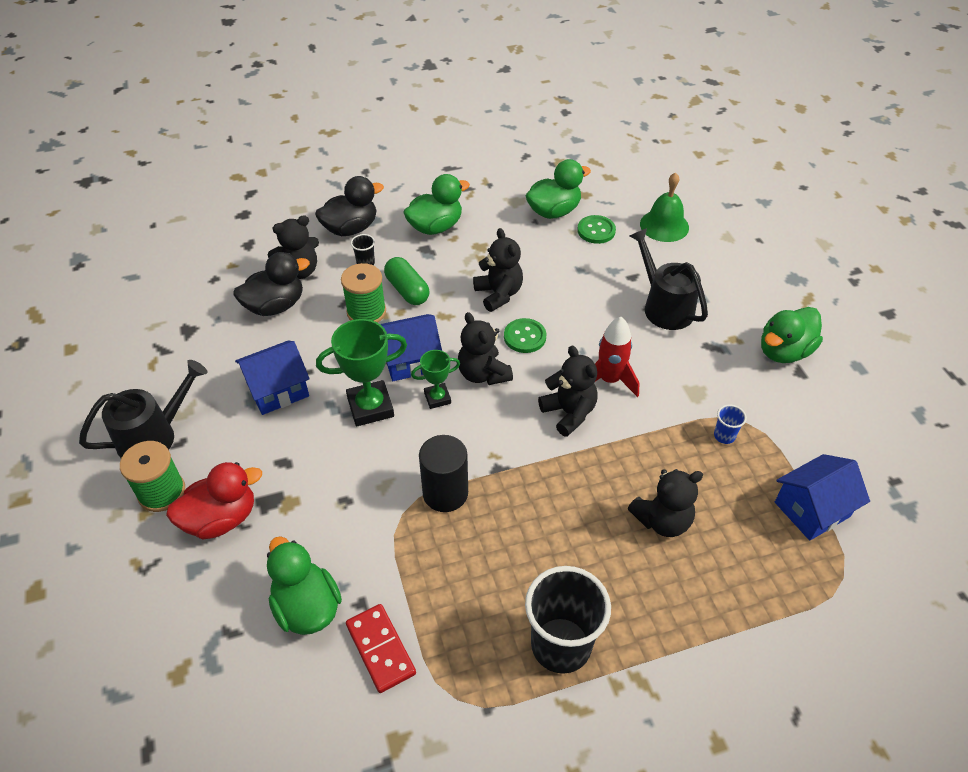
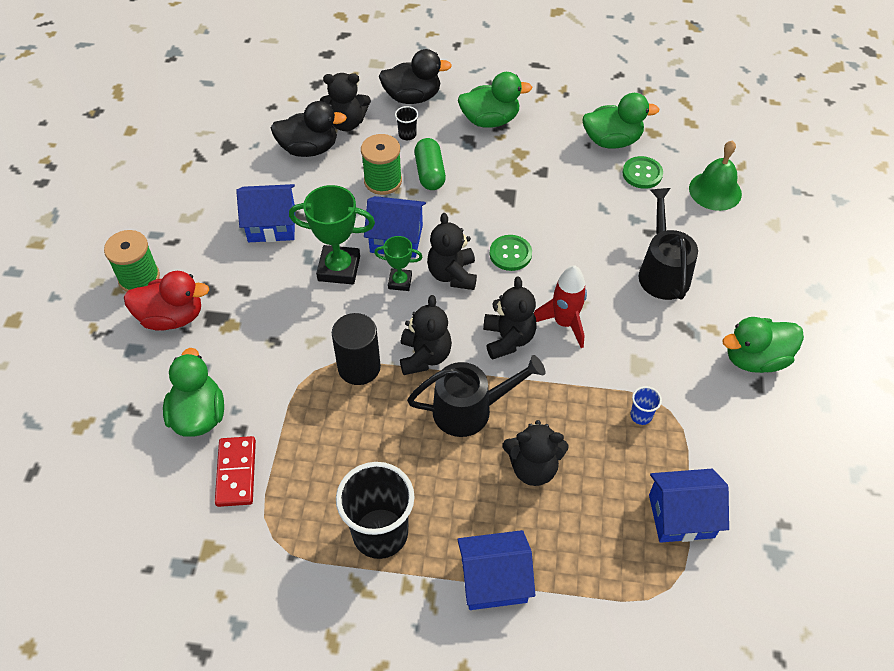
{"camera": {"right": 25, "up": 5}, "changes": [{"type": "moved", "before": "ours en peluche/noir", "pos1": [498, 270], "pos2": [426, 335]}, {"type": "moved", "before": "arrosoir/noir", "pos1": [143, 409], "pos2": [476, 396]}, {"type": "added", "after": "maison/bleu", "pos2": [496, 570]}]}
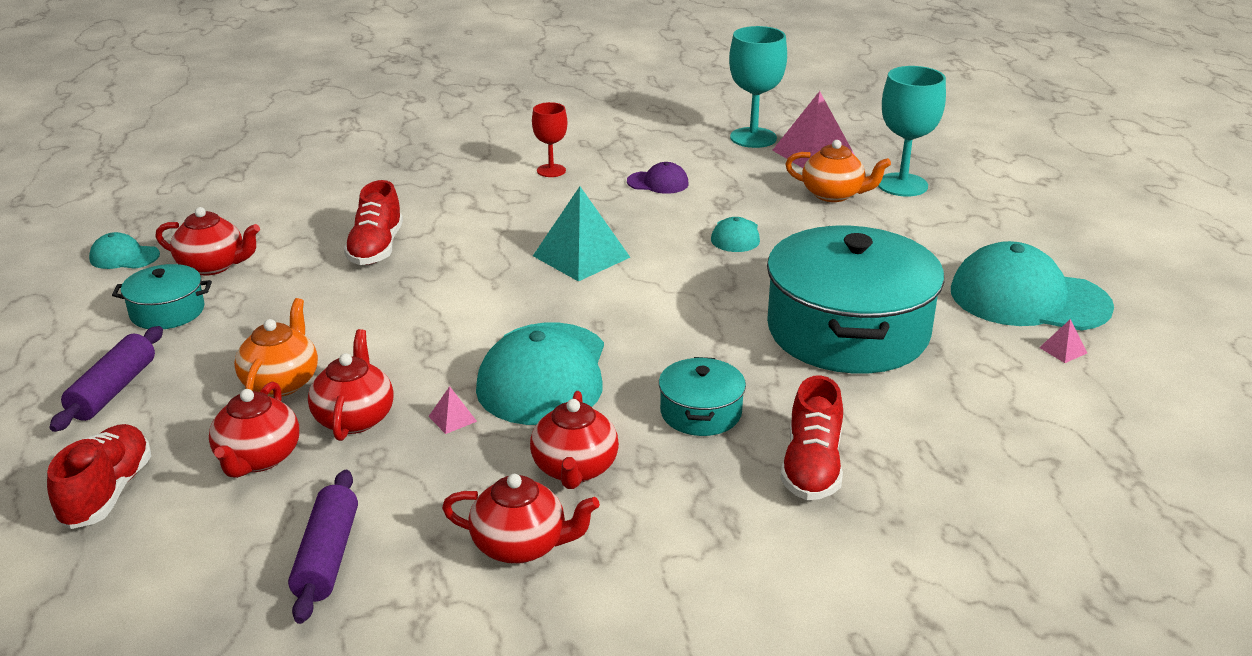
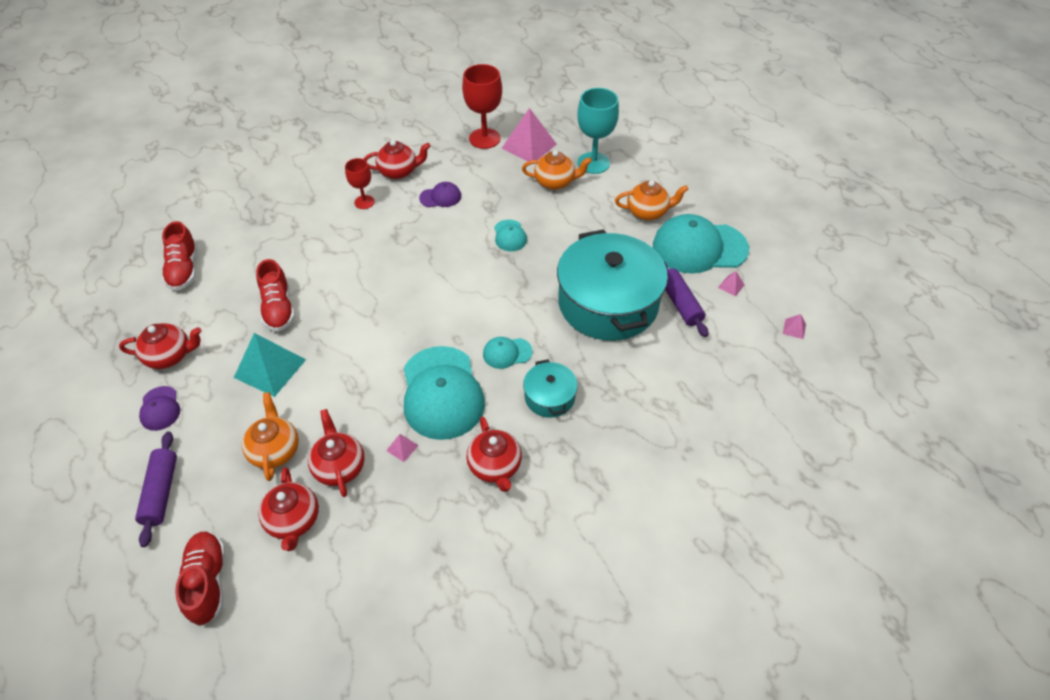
{"camera": {"right": -20, "up": 20}, "changes": [{"type": "replaced", "before": "marmite/turquoise", "after": "casquette/violet", "pos1": [162, 296], "pos2": [159, 408]}, {"type": "moved", "before": "chaussure/rouge", "pos1": [812, 437], "pos2": [179, 256]}, {"type": "moved", "before": "pyramide/turquoise", "pos1": [582, 234], "pos2": [270, 365]}, {"type": "moved", "before": "théière/rouge", "pos1": [521, 519], "pos2": [397, 159]}, {"type": "recoloured", "before": "verre à pied/turquoise", "after": "verre à pied/rouge", "pos1": [758, 87], "pos2": [482, 106]}, {"type": "moved", "before": "casquette/turquoise", "pos1": [124, 250], "pos2": [507, 353]}, {"type": "added", "after": "théière/orange", "pos2": [651, 200]}, {"type": "moved", "before": "rouleau à pâtisserie/violet", "pos1": [323, 547], "pos2": [686, 299]}, {"type": "added", "after": "pyramide/rose", "pos2": [794, 326]}]}
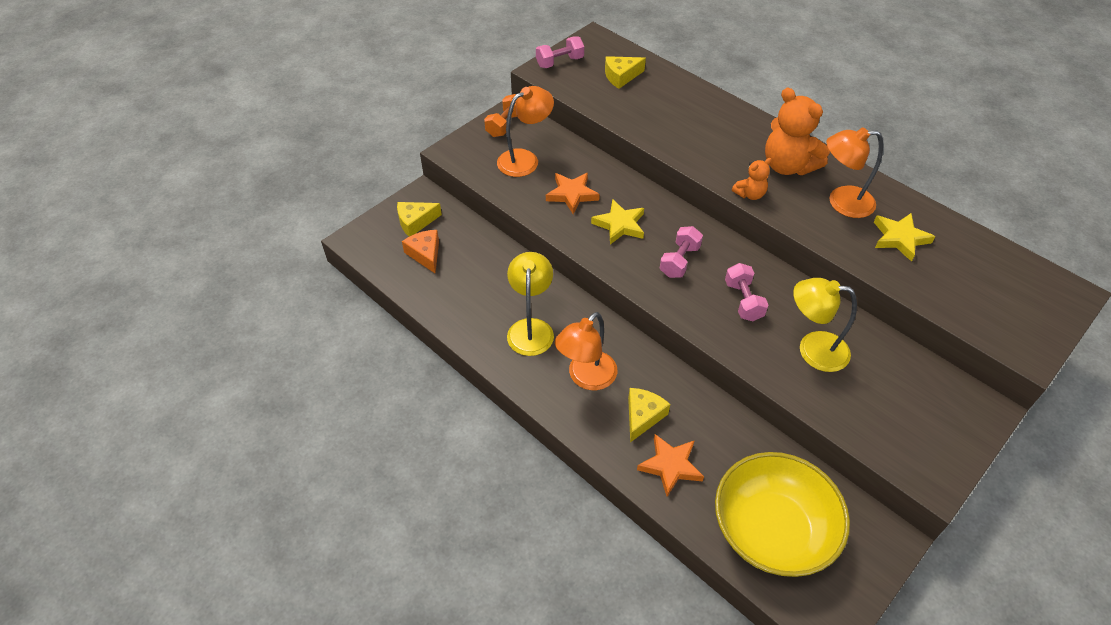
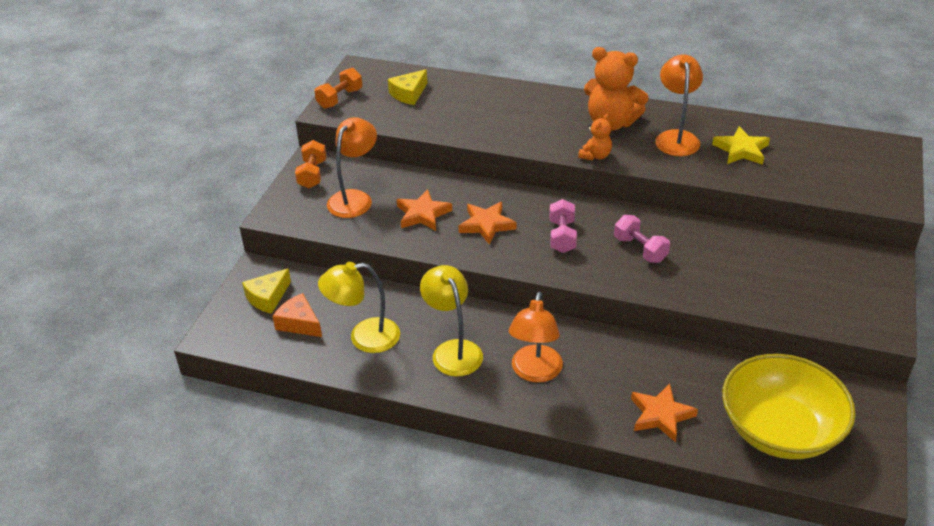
{"camera": {"right": -25, "up": -10}, "changes": [{"type": "recoloured", "before": "haltère/rose", "after": "haltère/orange", "pos1": [560, 52], "pos2": [338, 88]}, {"type": "moved", "before": "lampe/jaune", "pos1": [825, 325], "pos2": [359, 307]}, {"type": "recoloured", "before": "étoile/jaune", "after": "étoile/orange", "pos1": [617, 222], "pos2": [487, 223]}, {"type": "turned", "before": "lampe/orange", "pos1": [854, 173], "pos2": [679, 105], "turn": 120}, {"type": "removed", "before": "fromage/jaune", "pos1": [649, 415]}]}
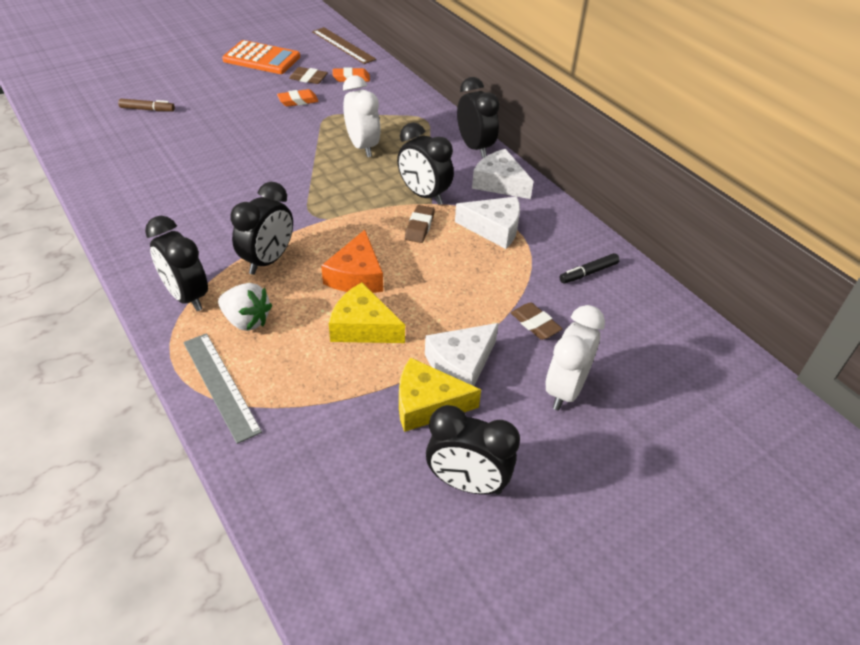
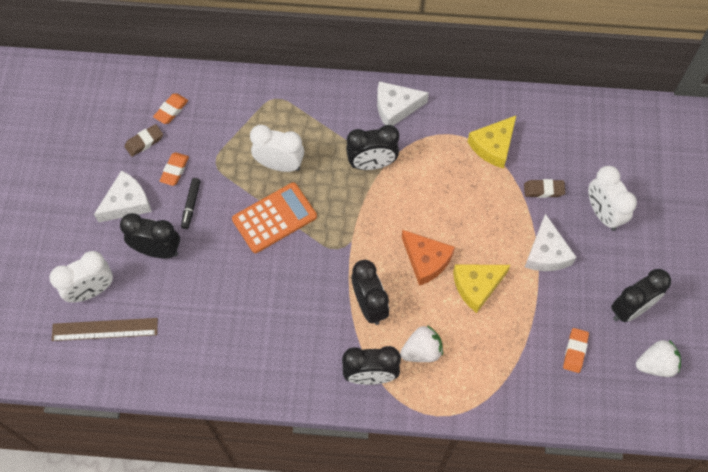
{"camera": {"right": -50, "up": 20}, "changes": [{"type": "replaced", "before": "feutre/marron", "after": "réveil/blanc", "pos1": [146, 105], "pos2": [81, 277]}, {"type": "moved", "before": "règle/marron", "pos1": [344, 45], "pos2": [105, 329]}, {"type": "moved", "before": "fromage/blanc", "pos1": [487, 223], "pos2": [123, 196]}, {"type": "moved", "before": "réveil/noir", "pos1": [478, 117], "pos2": [150, 235]}, {"type": "moved", "before": "feutre/noir", "pos1": [589, 268], "pos2": [191, 203]}, {"type": "moved", "before": "calculatrice/orange", "pos1": [261, 57], "pos2": [274, 217]}, {"type": "moved", "before": "fromage/jaune", "pos1": [440, 394], "pos2": [491, 142]}, {"type": "added", "after": "gomme/orange", "pos2": [576, 350]}, {"type": "added", "after": "fraise/blanc", "pos2": [658, 358]}, {"type": "removed", "before": "règle/gris", "pos1": [222, 388]}, {"type": "removed", "before": "gomme/marron", "pos1": [420, 224]}]}
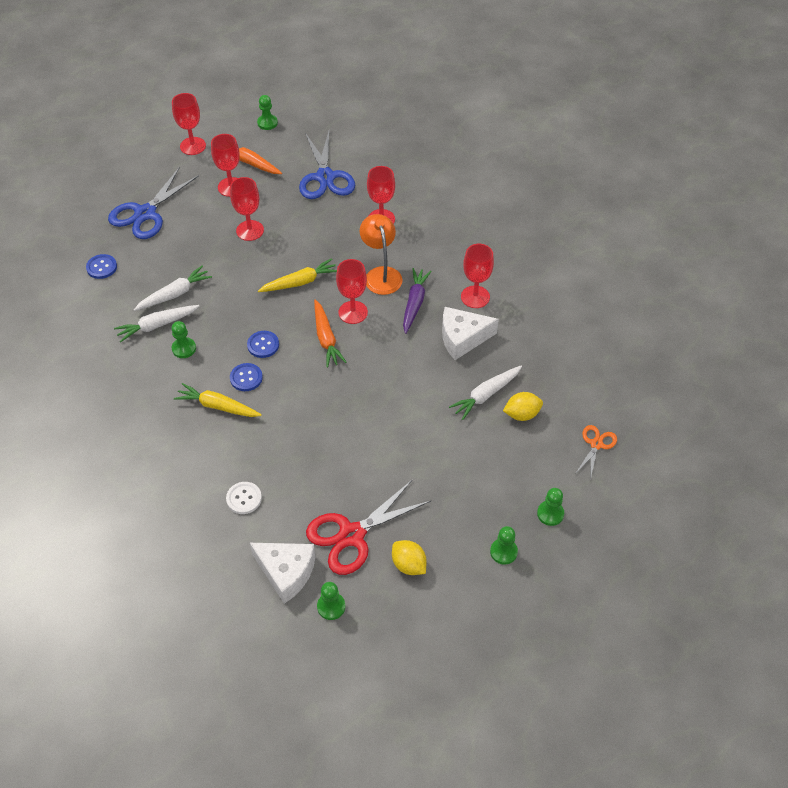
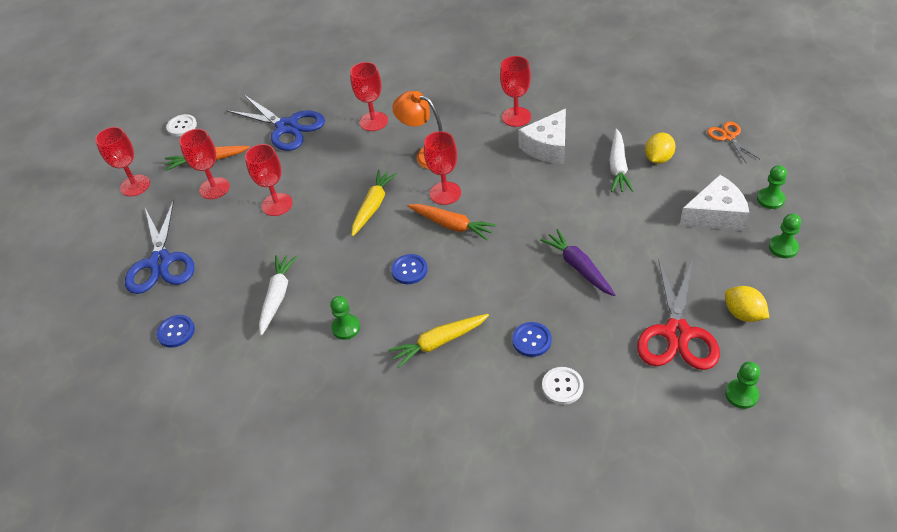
{"camera": {"right": -40, "up": -5}, "changes": [{"type": "replaced", "before": "pion/vert", "after": "bouton/blanc", "pos1": [267, 112], "pos2": [181, 125]}, {"type": "moved", "before": "bouton/bleu", "pos1": [246, 377], "pos2": [532, 339]}, {"type": "moved", "before": "carotte/violet", "pos1": [417, 301], "pos2": [578, 262]}, {"type": "moved", "before": "fromage/blanc", "pos1": [283, 573], "pos2": [714, 203]}, {"type": "turned", "before": "citron/jaune", "pos1": [409, 557], "pos2": [747, 304], "turn": 45}, {"type": "removed", "before": "carotte/blanc", "pos1": [156, 323]}]}
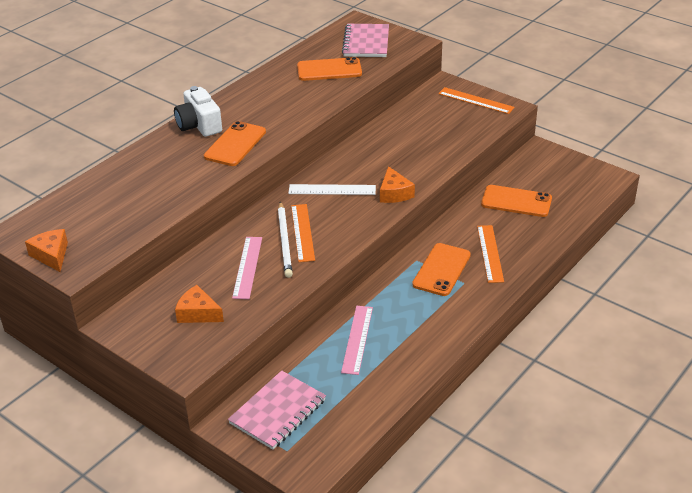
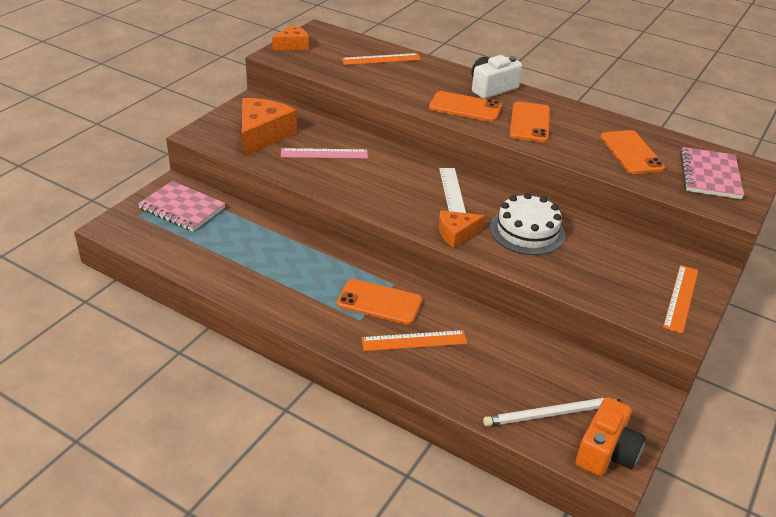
{"camera": {"right": 80, "up": 0}, "changes": [{"type": "resized", "before": "fromage/orange", "pos1": [199, 304], "pos2": [269, 127], "scale": 1.72}, {"type": "moved", "before": "règle/orange", "pos1": [303, 233], "pos2": [381, 59]}, {"type": "moved", "before": "crayon/blanc", "pos1": [285, 239], "pos2": [551, 412]}, {"type": "added", "after": "gâteau/blanc", "pos2": [527, 224]}, {"type": "moved", "before": "téléphone/orange", "pos1": [516, 201], "pos2": [530, 121]}, {"type": "added", "after": "appareil photo/orange", "pos2": [610, 436]}, {"type": "turned", "before": "carnet/rose", "pos1": [365, 40], "pos2": [712, 173], "turn": -75}, {"type": "removed", "before": "règle/rose", "pos1": [357, 340]}]}
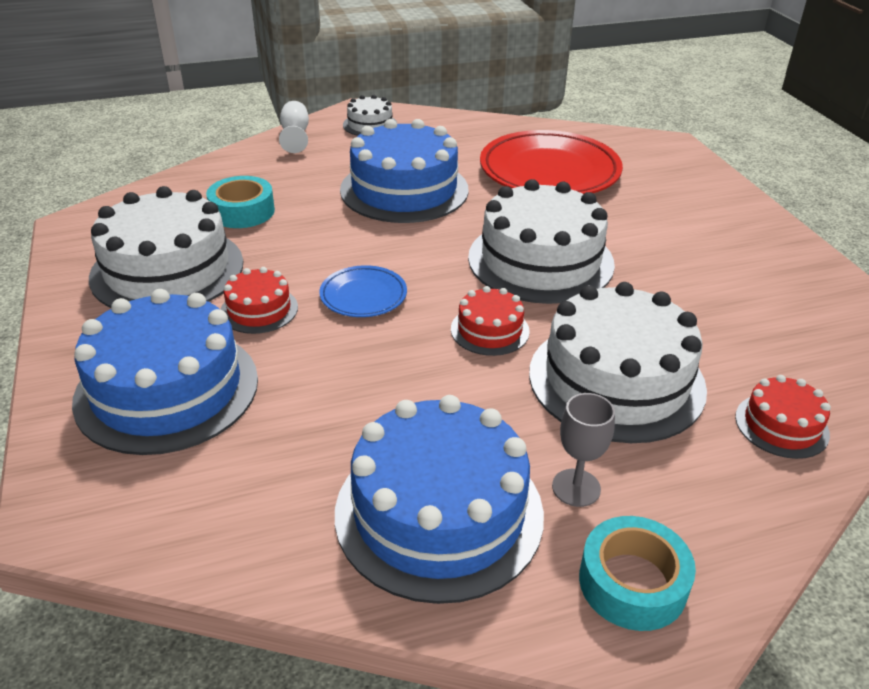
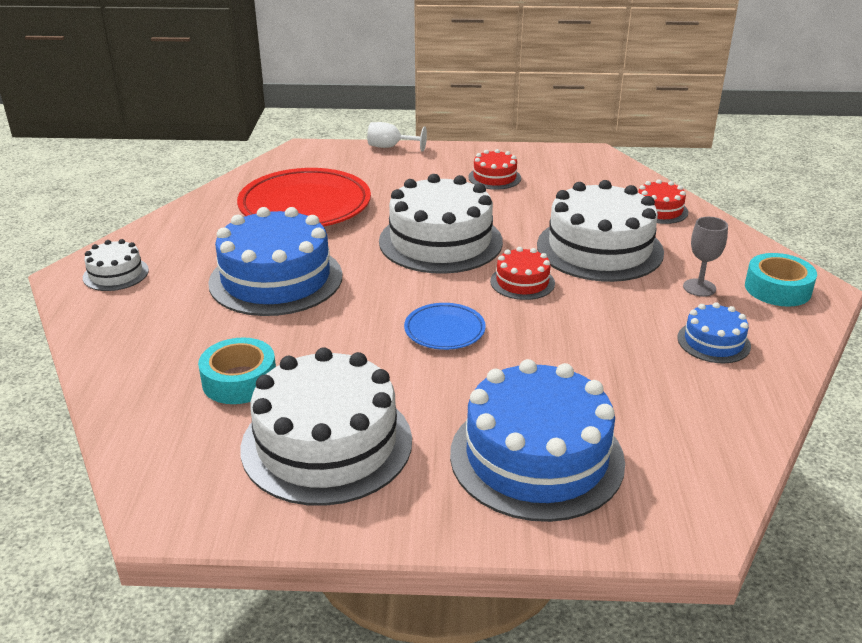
{"camera": {"right": -70, "up": -5}, "changes": [{"type": "moved", "before": "verre à pied/blanc", "pos1": [294, 127], "pos2": [397, 137]}, {"type": "moved", "before": "gâteau/rouge", "pos1": [259, 300], "pos2": [494, 169]}, {"type": "resized", "before": "gâteau/bleu", "pos1": [439, 499], "pos2": [714, 332], "scale": 0.48}]}
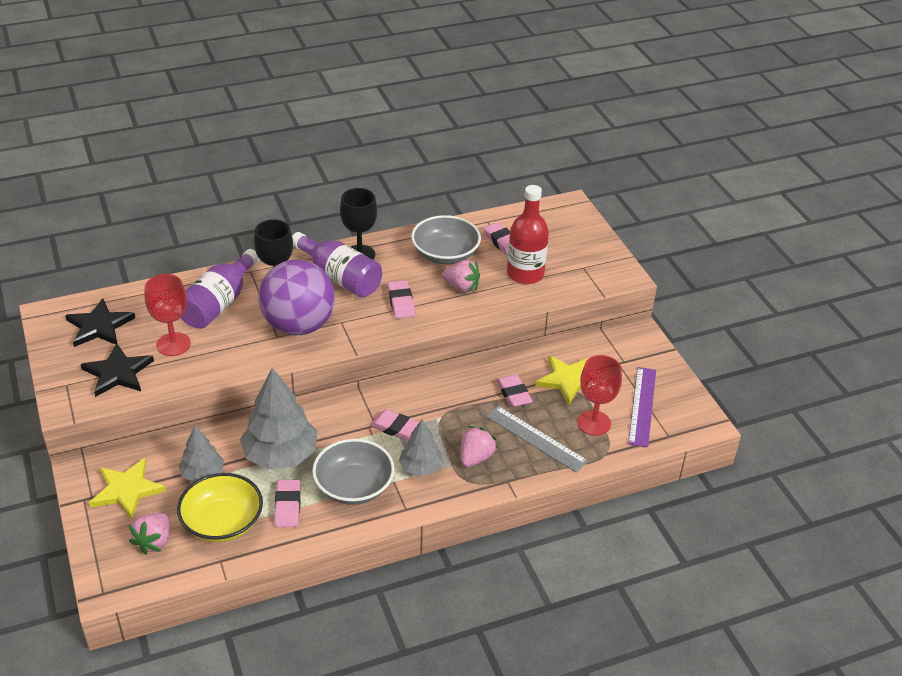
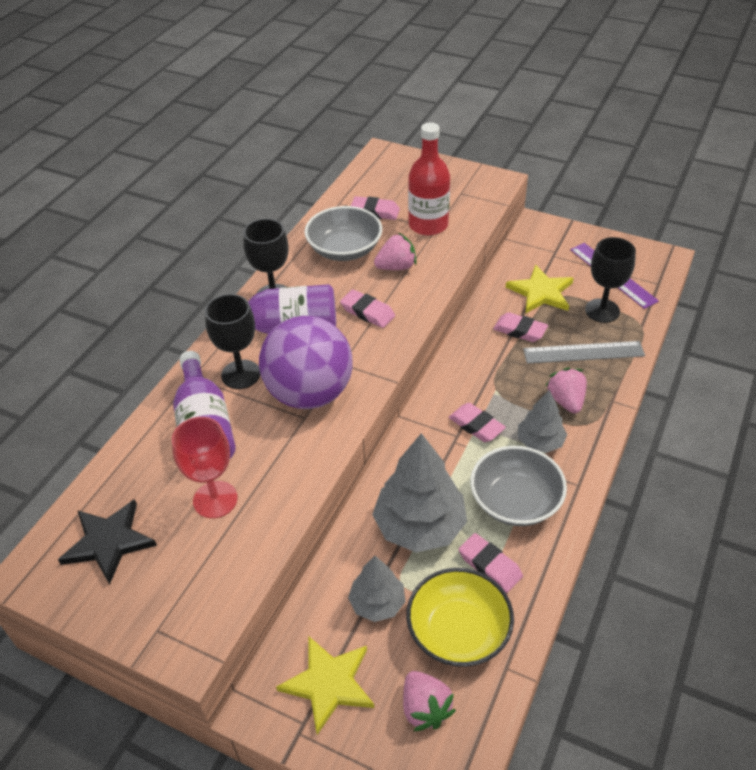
{"camera": {"right": -40, "up": 5}, "changes": [{"type": "turned", "before": "gomme/rose", "pos1": [394, 425], "pos2": [477, 422], "turn": 60}, {"type": "recoloured", "before": "verre à pied/rouge", "after": "verre à pied/noir", "pos1": [599, 395], "pos2": [610, 280]}, {"type": "removed", "before": "étoile/noir", "pos1": [117, 370]}]}
